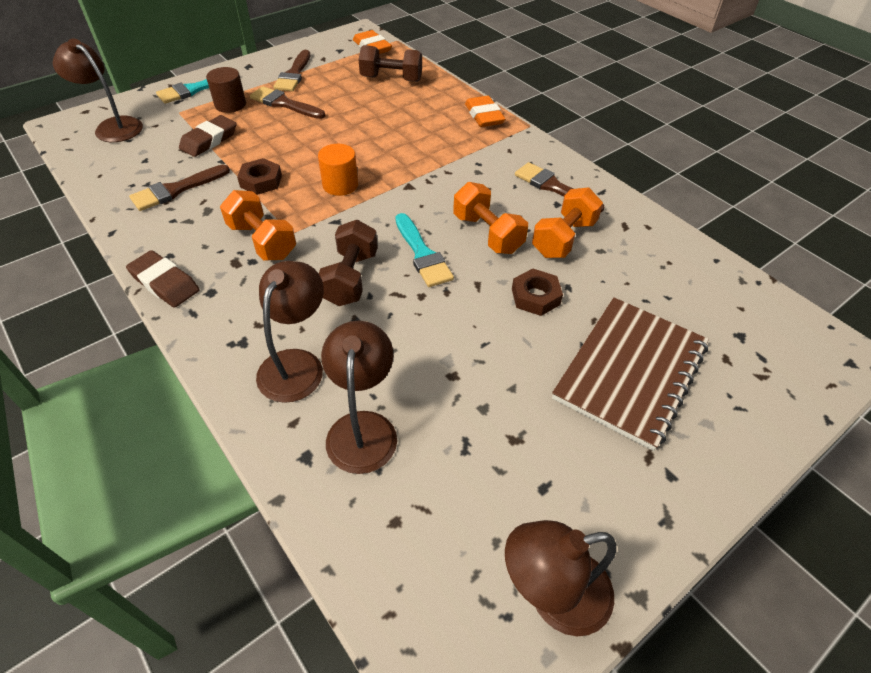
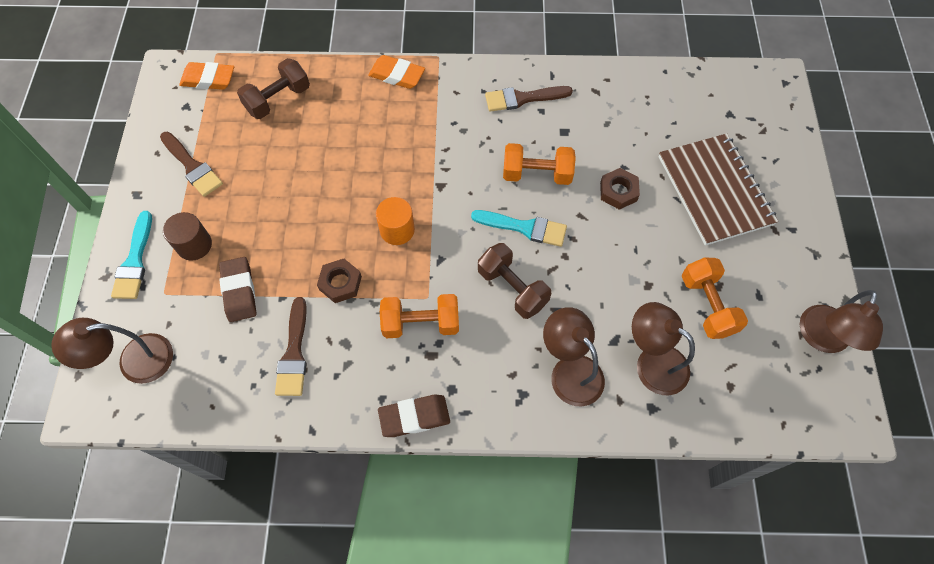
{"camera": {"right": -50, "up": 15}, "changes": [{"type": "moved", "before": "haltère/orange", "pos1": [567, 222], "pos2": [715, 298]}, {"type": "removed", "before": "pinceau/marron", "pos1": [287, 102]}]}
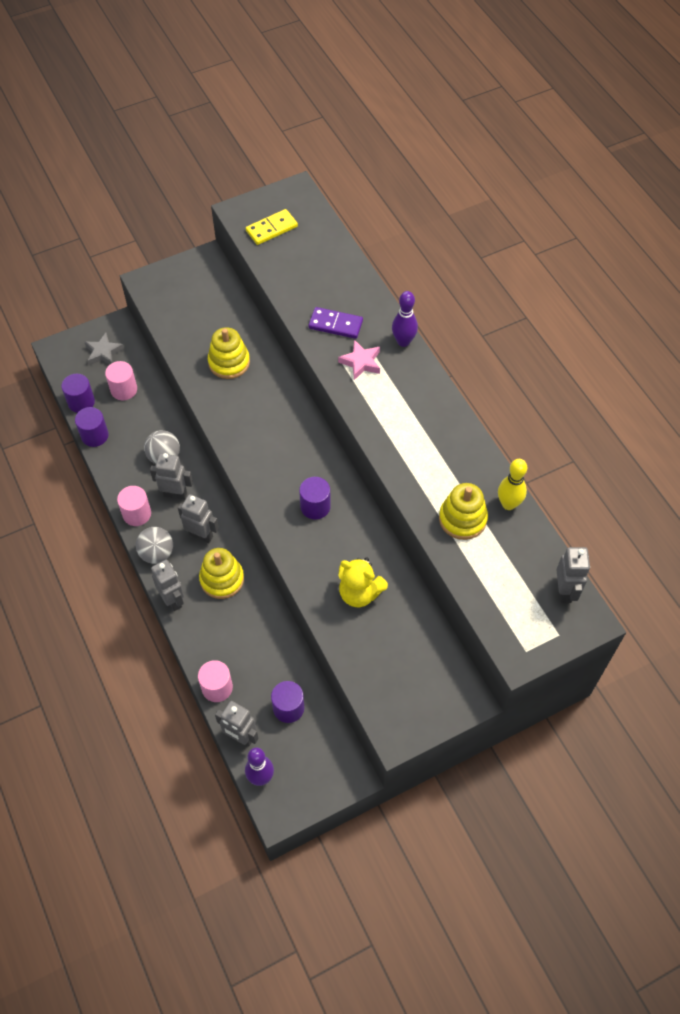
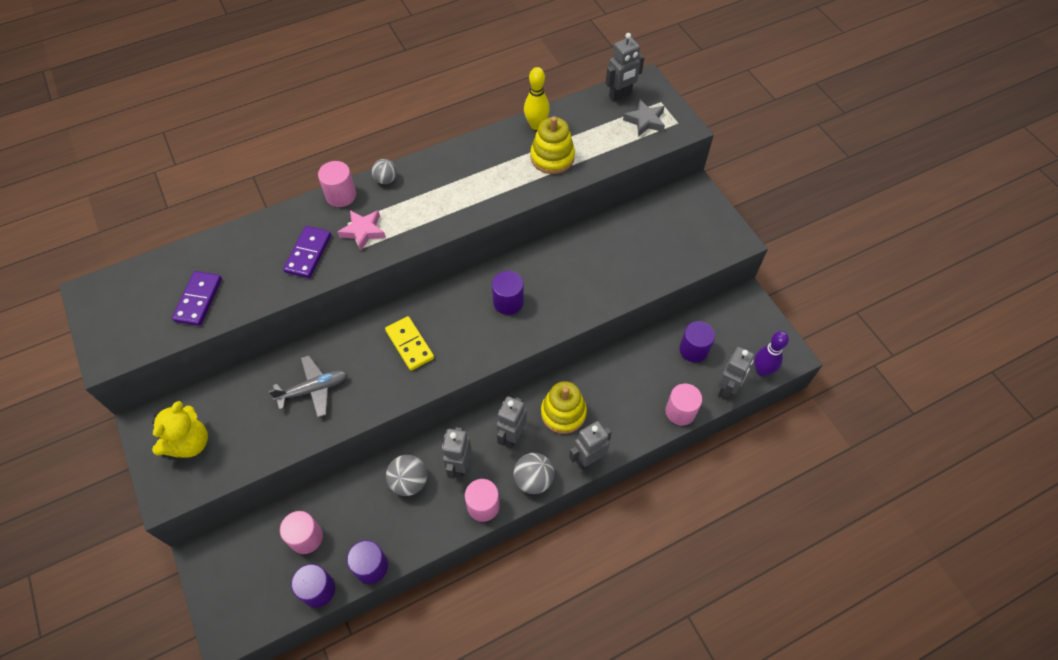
{"camera": {"right": -90, "up": 0}, "changes": [{"type": "moved", "before": "ours en peluche/jaune", "pos1": [363, 582], "pos2": [180, 429]}, {"type": "added", "after": "domino/violet", "pos2": [197, 298]}, {"type": "replaced", "before": "jouet à empiler/jaune", "after": "avion/gris", "pos1": [229, 353], "pos2": [308, 386]}, {"type": "replaced", "before": "quille/violet", "after": "cylindre/rose", "pos1": [405, 319], "pos2": [337, 184]}, {"type": "added", "after": "balle/gris", "pos2": [384, 171]}, {"type": "moved", "before": "domino/jaune", "pos1": [272, 227], "pos2": [409, 343]}, {"type": "turned", "before": "robot/gris", "pos1": [573, 575], "pos2": [624, 67], "turn": 150}, {"type": "moved", "before": "étoile/gris", "pos1": [104, 349], "pos2": [644, 118]}]}
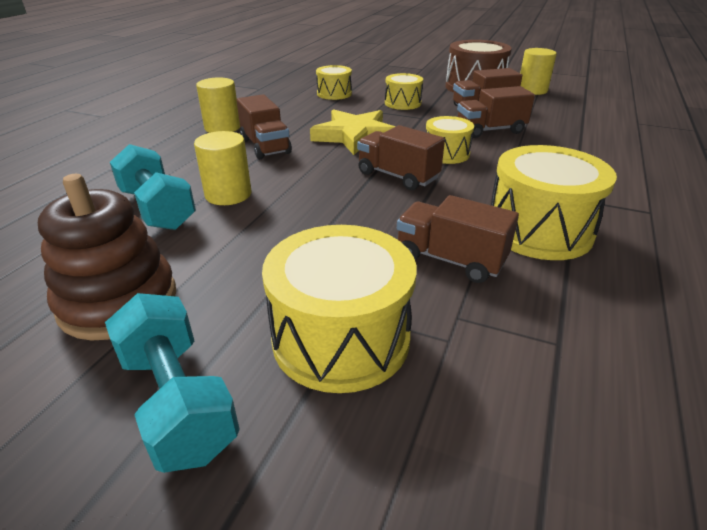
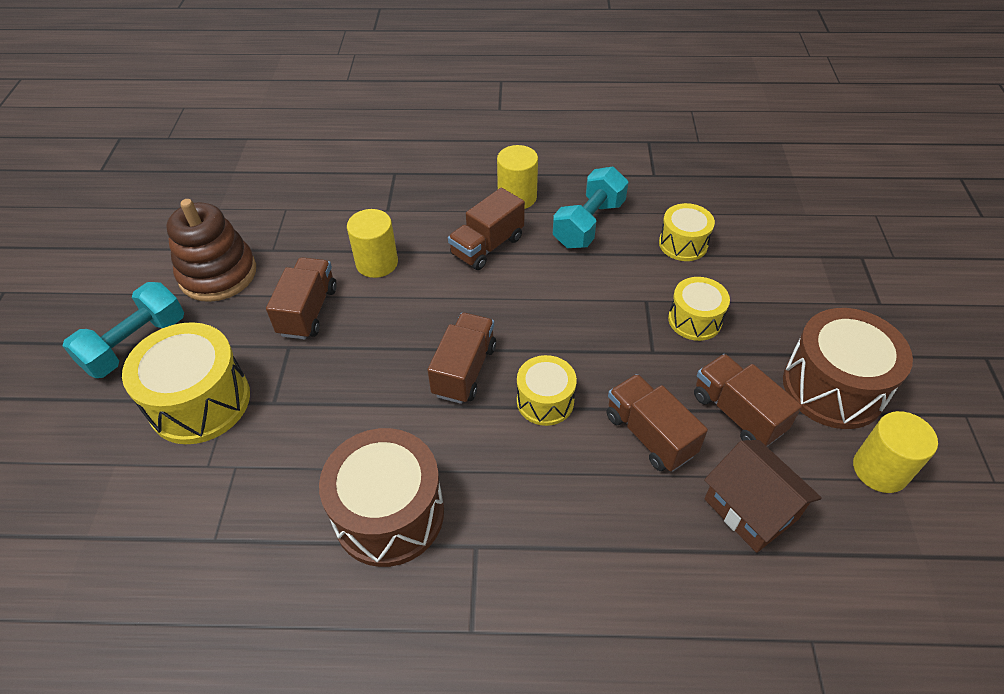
{"camera": {"right": 70, "up": 15}, "changes": [{"type": "moved", "before": "camion/marron", "pos1": [458, 239], "pos2": [301, 298]}, {"type": "recoloured", "before": "tambour/jaune", "after": "tambour/marron", "pos1": [554, 202], "pos2": [381, 497]}, {"type": "moved", "before": "haltère/turquoise", "pos1": [153, 187], "pos2": [590, 207]}, {"type": "added", "after": "maison/marron", "pos2": [763, 496]}, {"type": "removed", "before": "étoile/jaune", "pos1": [353, 132]}]}
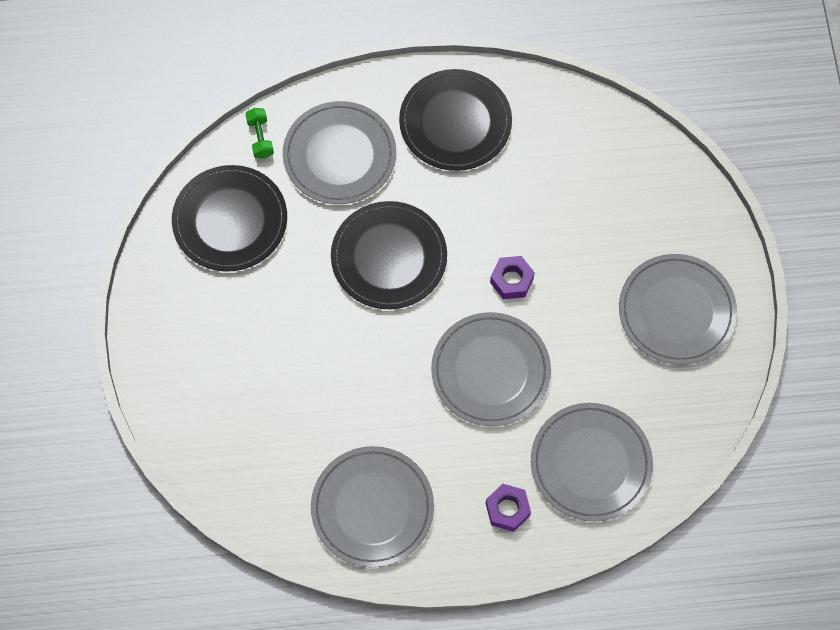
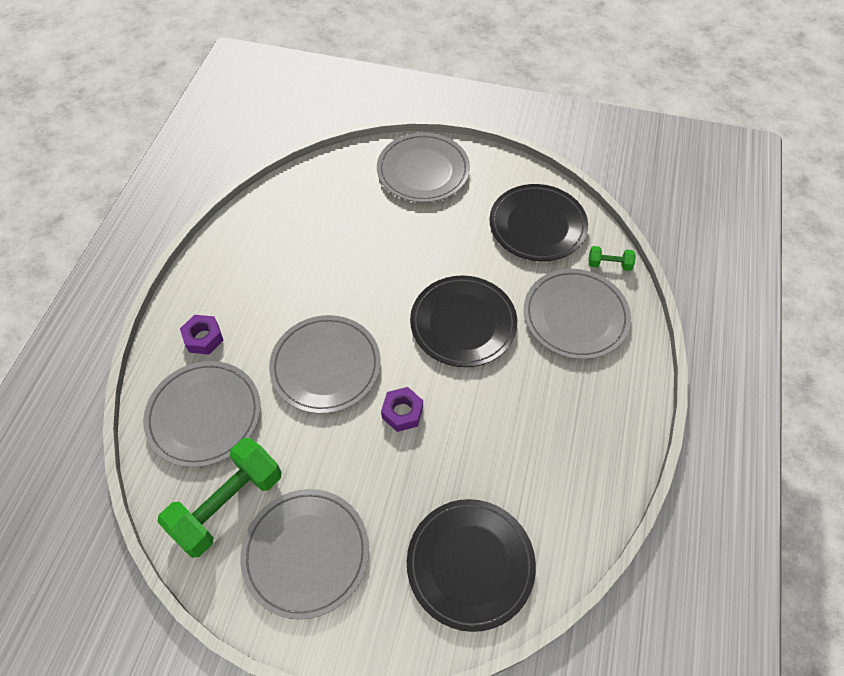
{"camera": {"right": 110, "up": -10}, "changes": [{"type": "added", "after": "haltère/vert", "pos2": [219, 498]}, {"type": "moved", "before": "assiette/gris", "pos1": [372, 506], "pos2": [423, 167]}, {"type": "moved", "before": "assiette/noir", "pos1": [455, 120], "pos2": [471, 565]}]}
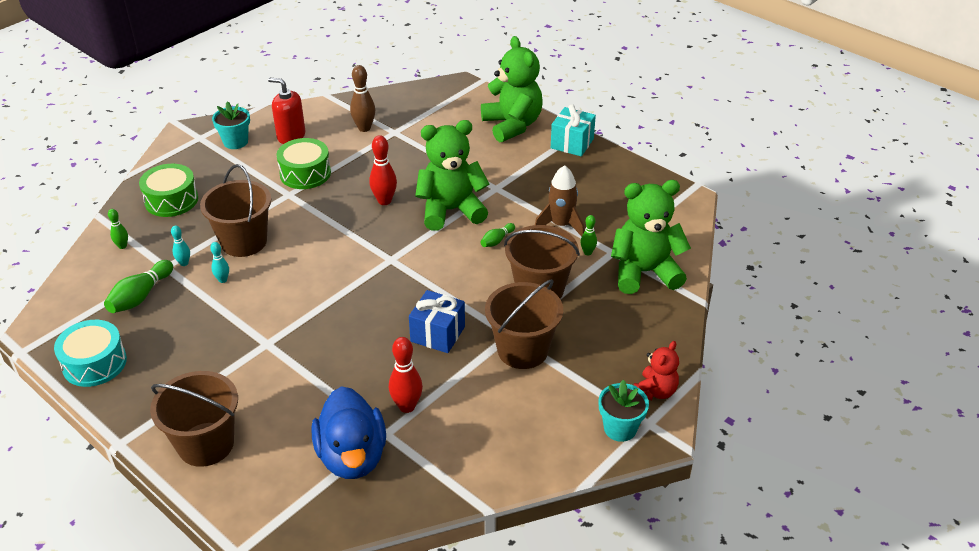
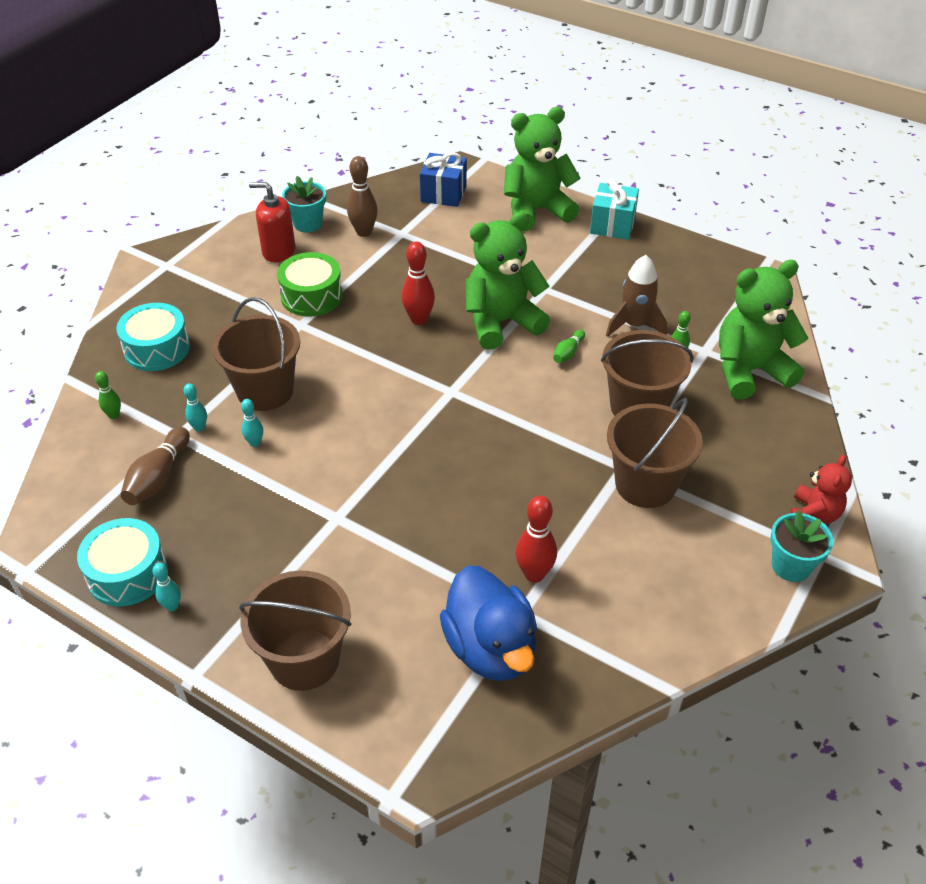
{"camera": {"right": -10, "up": 5}, "changes": [{"type": "recoloured", "before": "tambour/vert", "after": "tambour/turquoise", "pos1": [168, 190], "pos2": [153, 337]}, {"type": "recoloured", "before": "quille/vert", "after": "quille/marron", "pos1": [138, 286], "pos2": [155, 466]}, {"type": "added", "after": "quille/turquoise", "pos2": [166, 587]}, {"type": "moved", "before": "pot de fleurs/turquoise", "pos1": [231, 125], "pos2": [304, 204]}, {"type": "moved", "before": "cadeau/bleu", "pos1": [437, 321], "pos2": [443, 179]}, {"type": "turned", "before": "ours en peluche/vert", "pos1": [512, 89], "pos2": [542, 169], "turn": -75}]}
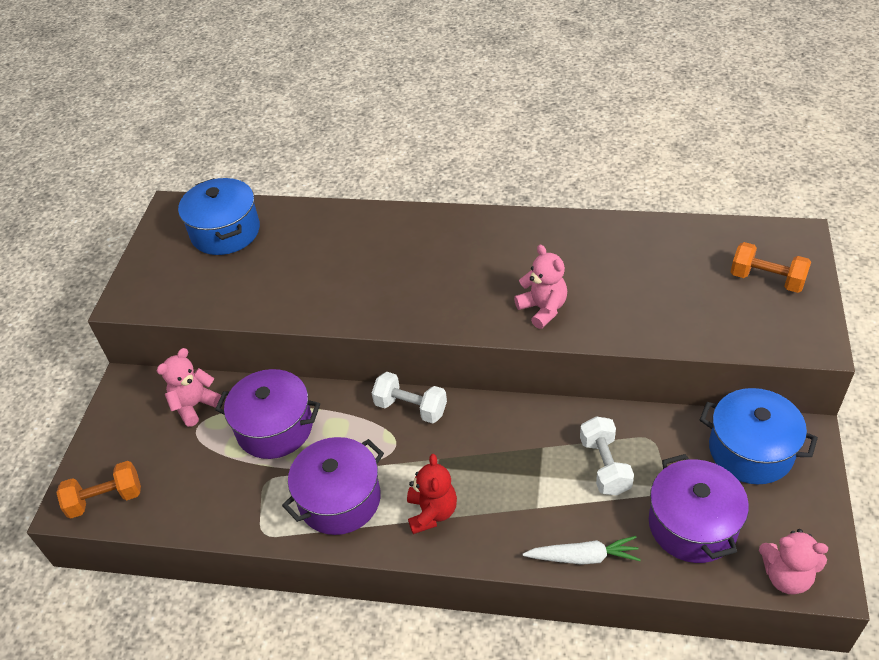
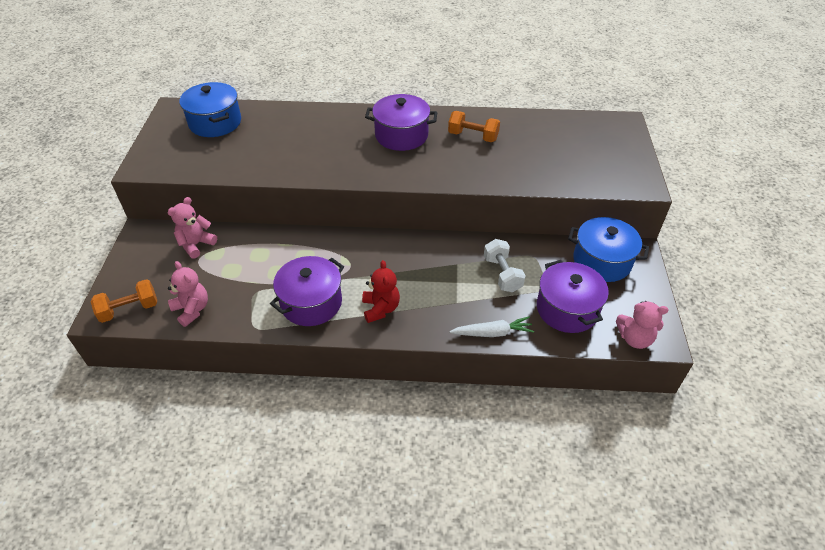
{"camera": {"right": -10, "up": 0}, "changes": [{"type": "moved", "before": "ours en peluche/rose", "pos1": [540, 287], "pos2": [188, 294]}, {"type": "moved", "before": "marmite/violet", "pos1": [267, 414], "pos2": [401, 122]}, {"type": "moved", "before": "haltère/orange", "pos1": [771, 267], "pos2": [474, 126]}, {"type": "removed", "before": "haltère/blanc", "pos1": [409, 398]}]}
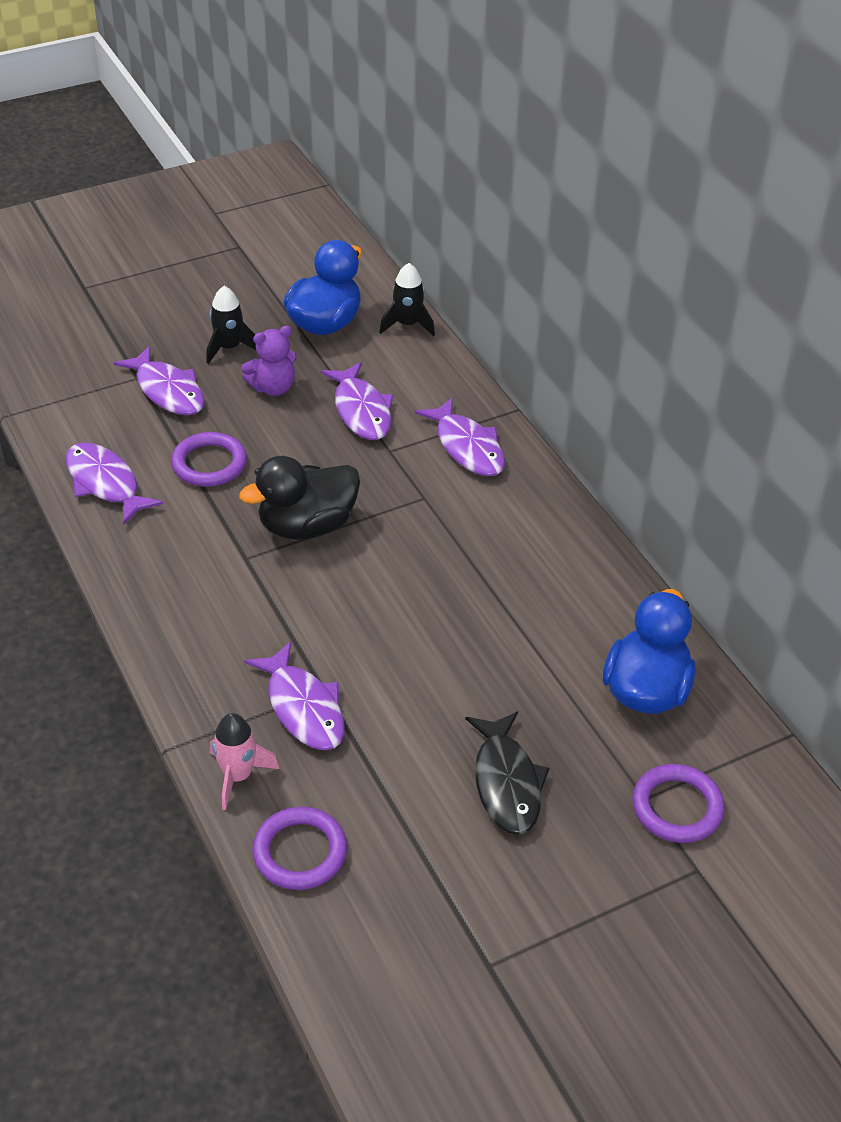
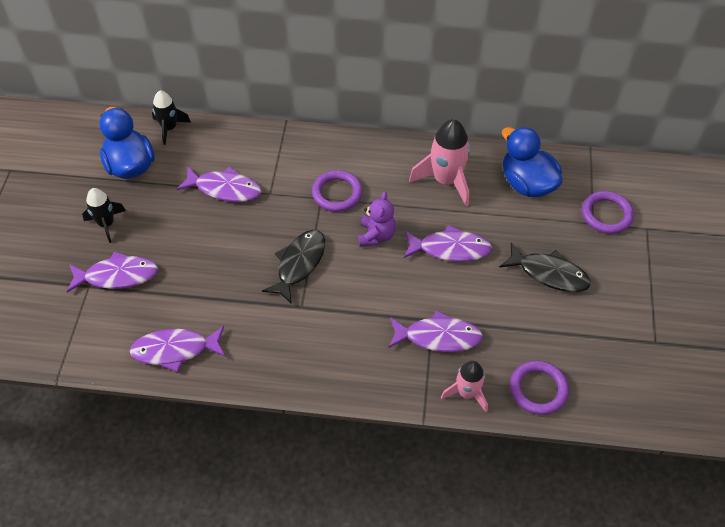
{"camera": {"right": -55, "up": 10}, "changes": [{"type": "replaced", "before": "canard/noir", "after": "poisson/noir", "pos1": [299, 498], "pos2": [293, 267]}, {"type": "moved", "before": "anneau/violet", "pos1": [209, 459], "pos2": [337, 191]}, {"type": "moved", "before": "ours en peluche/violet", "pos1": [269, 361], "pos2": [377, 218]}, {"type": "moved", "before": "poisson/violet", "pos1": [460, 436], "pos2": [448, 243]}, {"type": "added", "after": "fusée/rose", "pos2": [439, 163]}]}
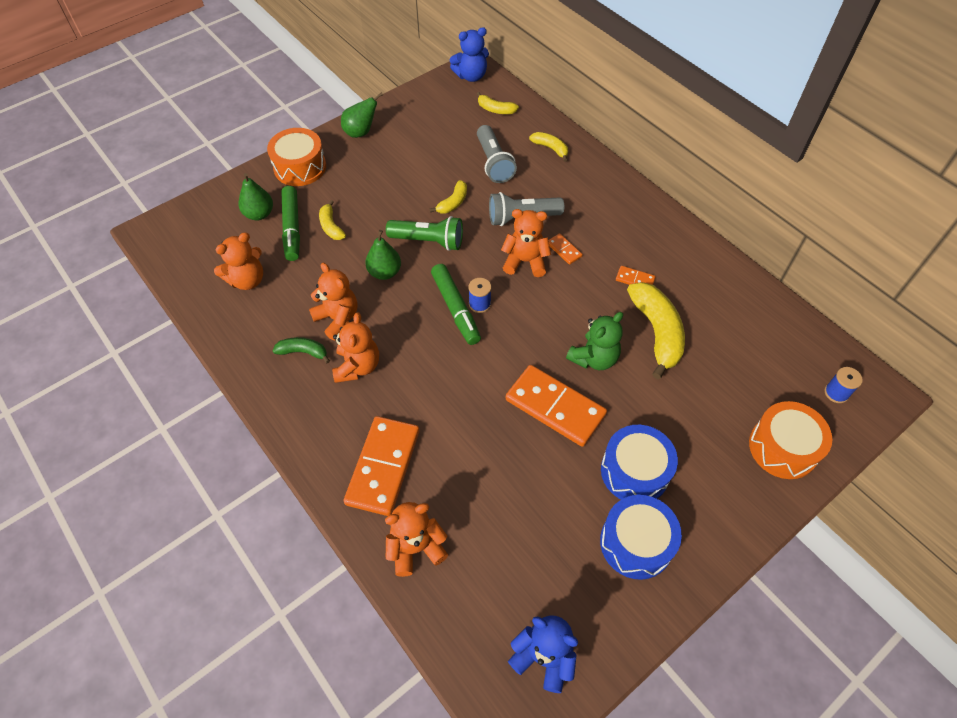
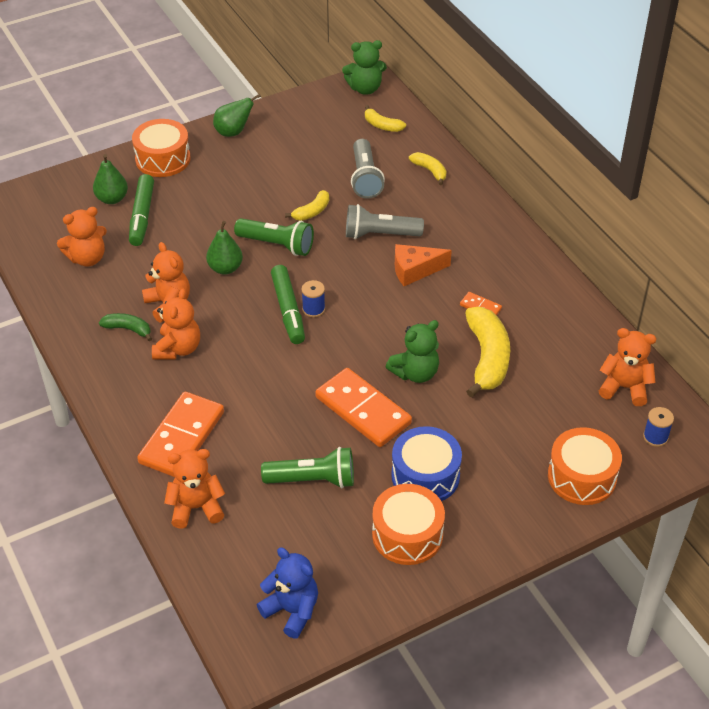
{"camera": {"right": 10, "up": -10}, "changes": [{"type": "added", "after": "lampe de poche/vert", "pos2": [307, 467]}, {"type": "recoloured", "before": "ours en peluche/bleu", "after": "ours en peluche/vert", "pos1": [469, 54], "pos2": [364, 67]}, {"type": "recoloured", "before": "tambour/bleu", "after": "tambour/orange", "pos1": [641, 537], "pos2": [408, 524]}, {"type": "replaced", "before": "domino/orange", "after": "fromage/orange", "pos1": [565, 249], "pos2": [423, 265]}, {"type": "moved", "before": "ours en peluche/orange", "pos1": [526, 243], "pos2": [627, 367]}, {"type": "removed", "before": "banane/jaune", "pos1": [332, 220]}]}
